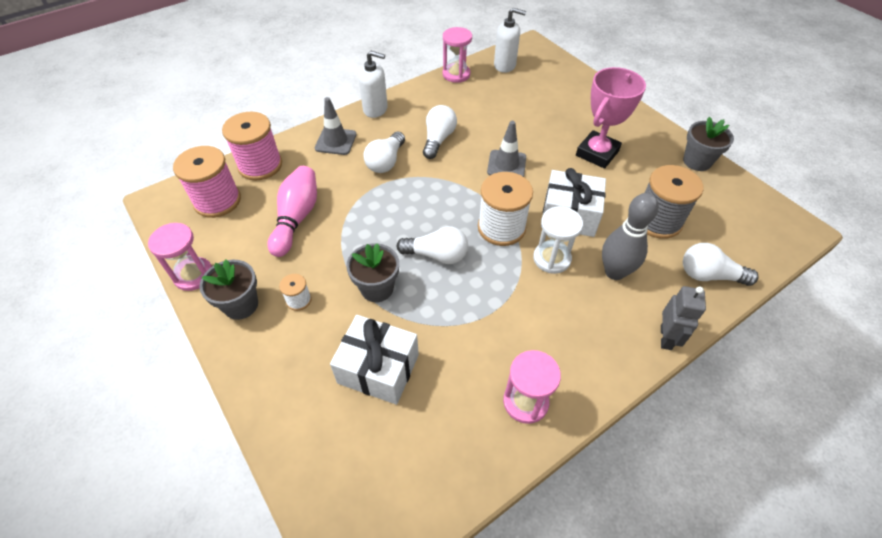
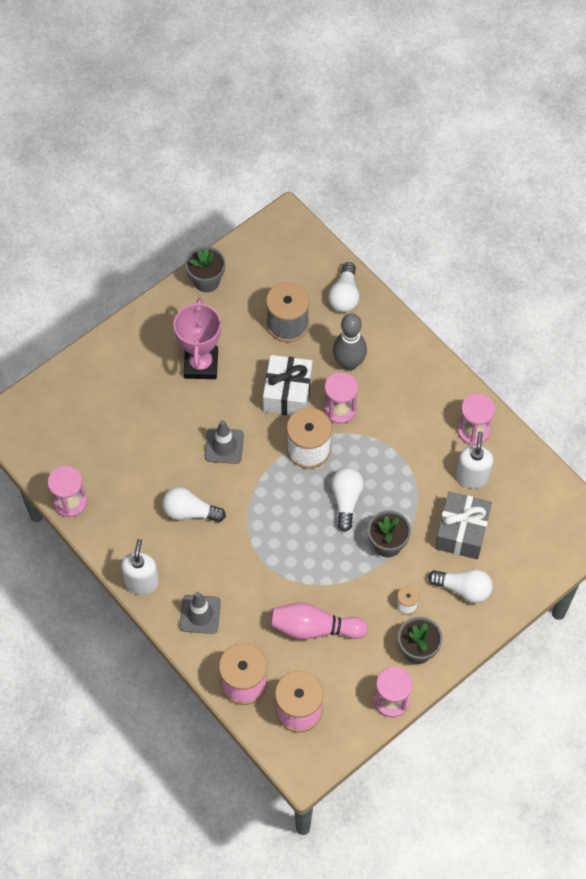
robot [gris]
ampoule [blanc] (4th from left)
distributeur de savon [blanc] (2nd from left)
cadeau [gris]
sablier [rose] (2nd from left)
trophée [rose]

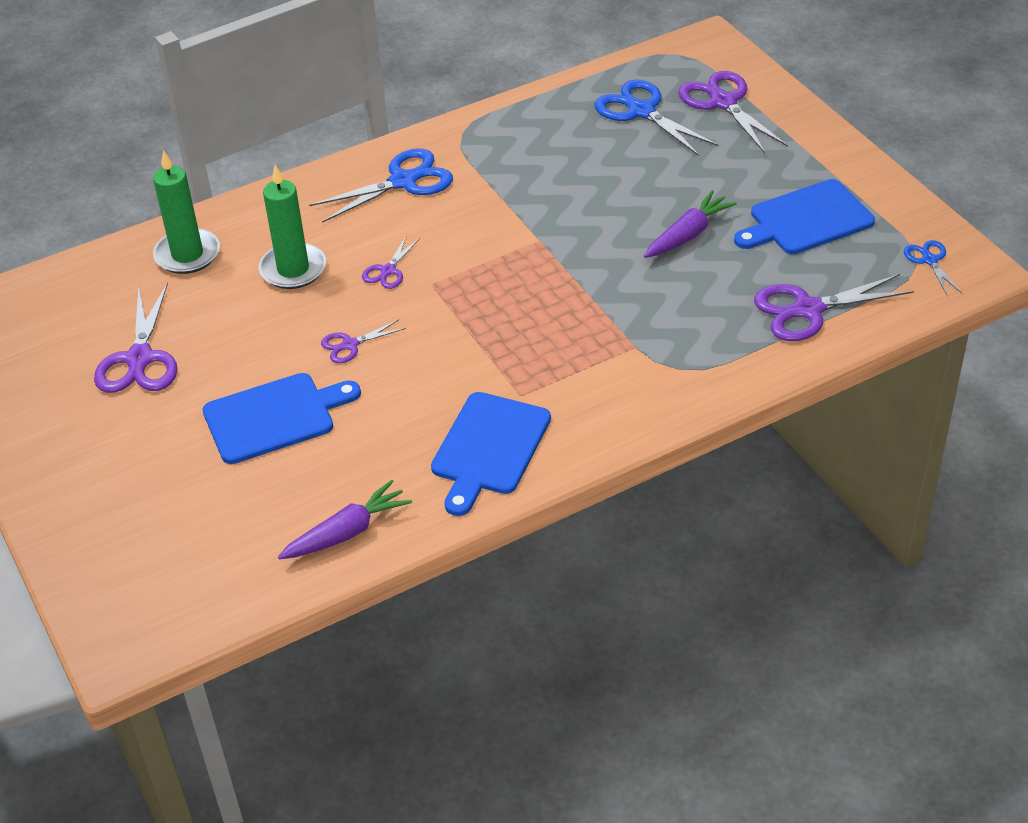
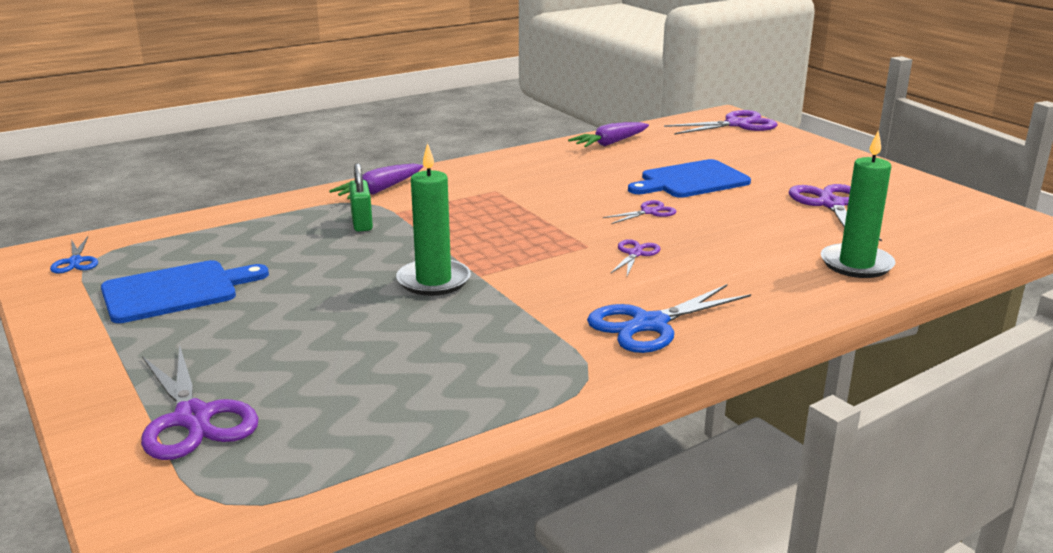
planche à découper [bleu] (2nd from left in the first image)
ciseaux [bleu] (2nd from left in the first image)
cadenas [vert]
bougie [vert] (1st from left)
carotte [violet] (1st from left)
ciseaux [violet] (4th from left)

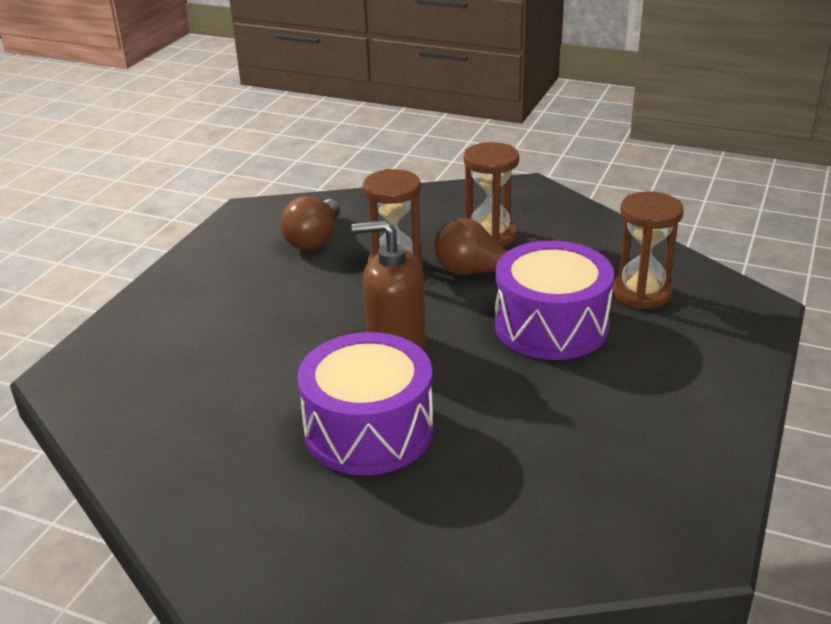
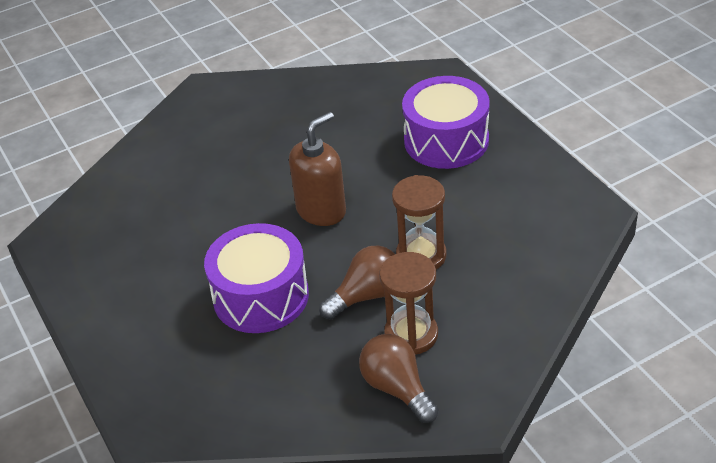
sablier [marron] (3rd from left in the first image)
ampoule [marron] (2nd from left)
tambour [violet] (2nd from left)

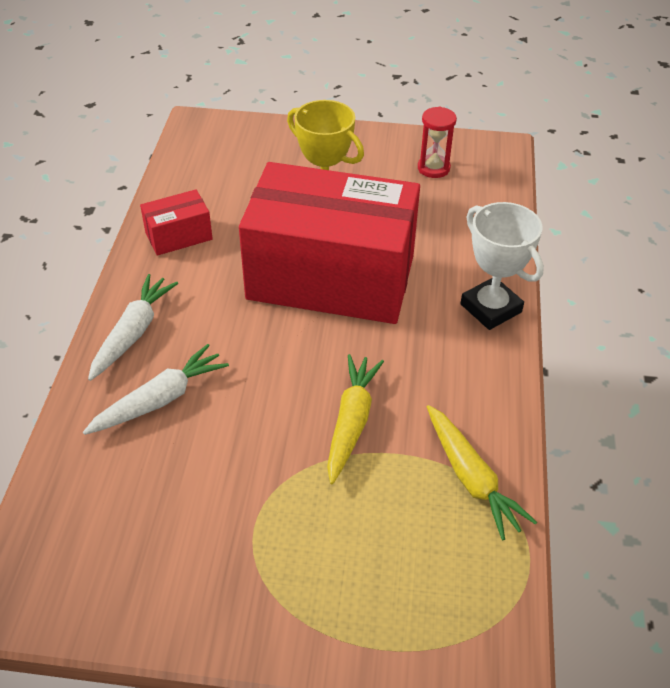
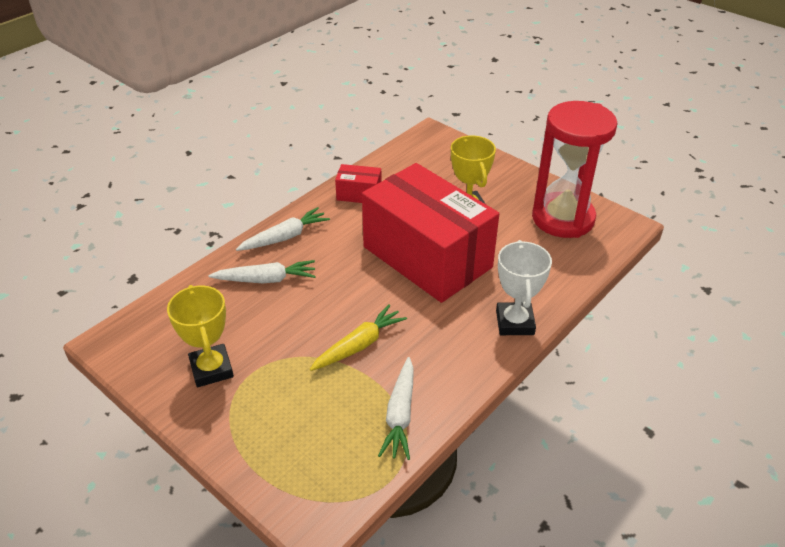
trophée [jaune] (1st from left)
carotte [blanc] (3rd from left)
sablier [rouge]

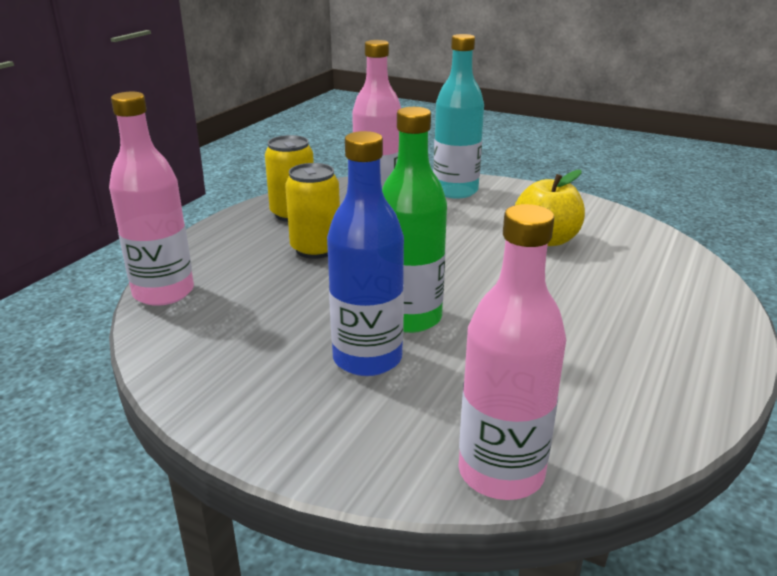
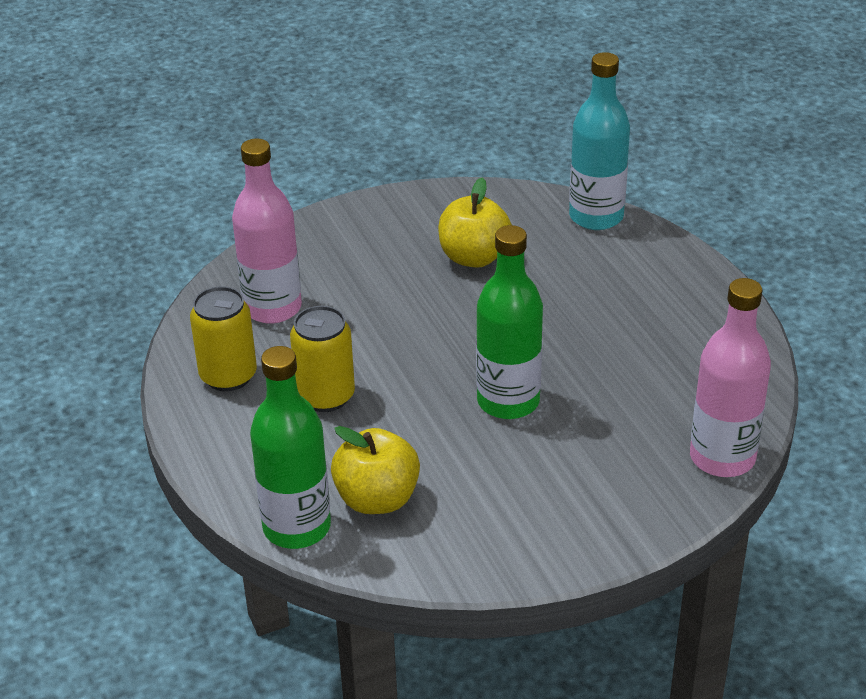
bouteille [bleu]
pomme [jaune] (1st from left)
bouteille [turquoise]
bouteille [vert] (1st from left)

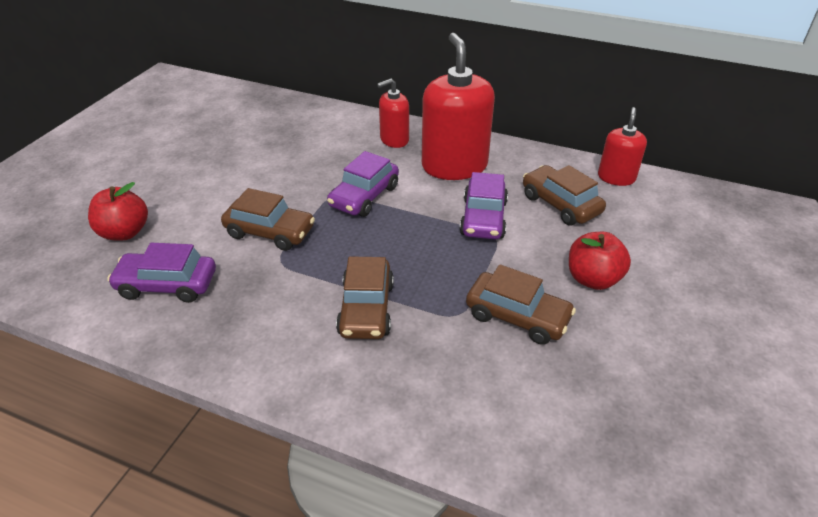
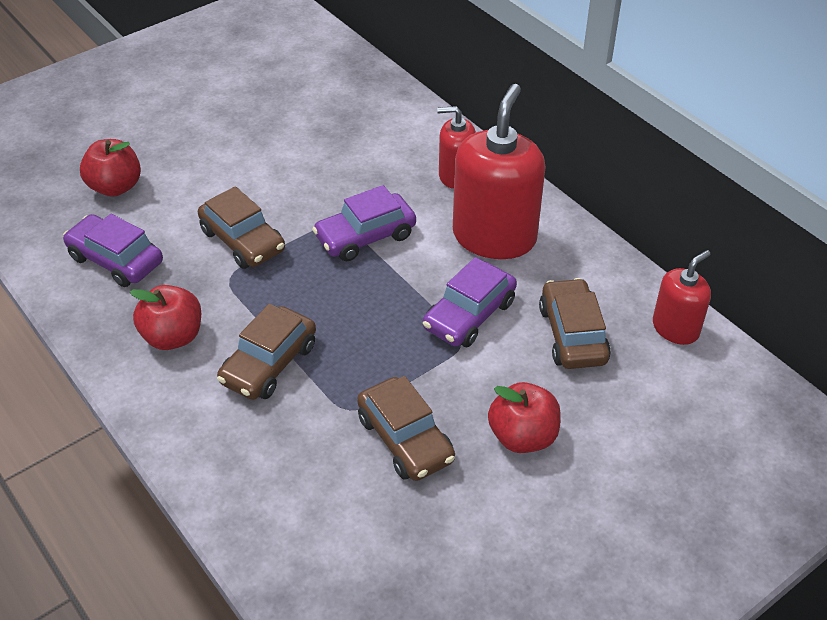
pomme [rouge] (2nd from left)

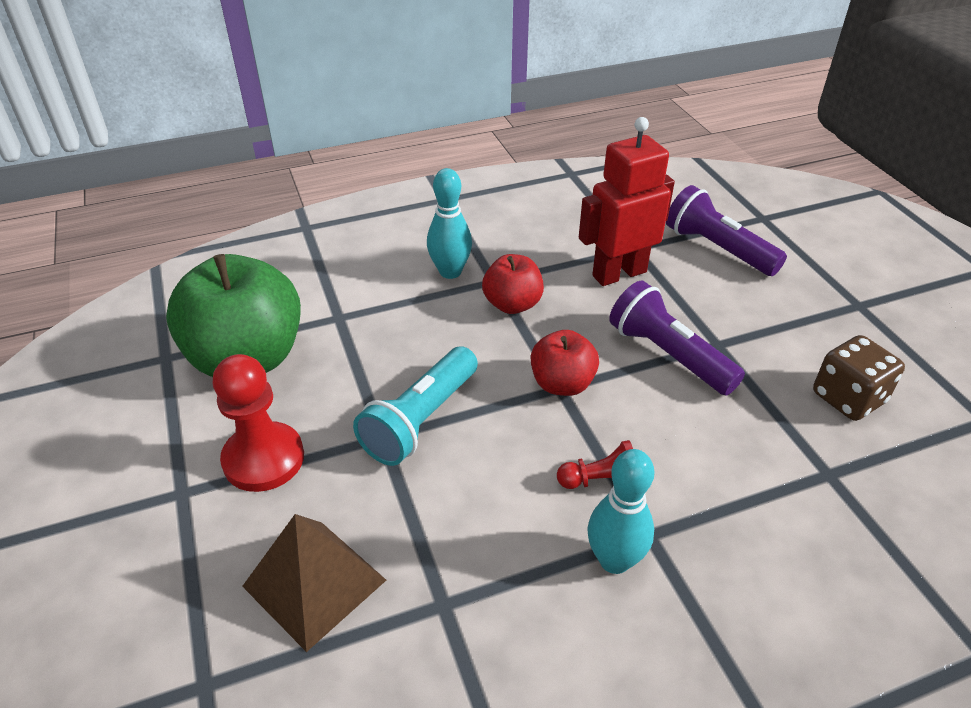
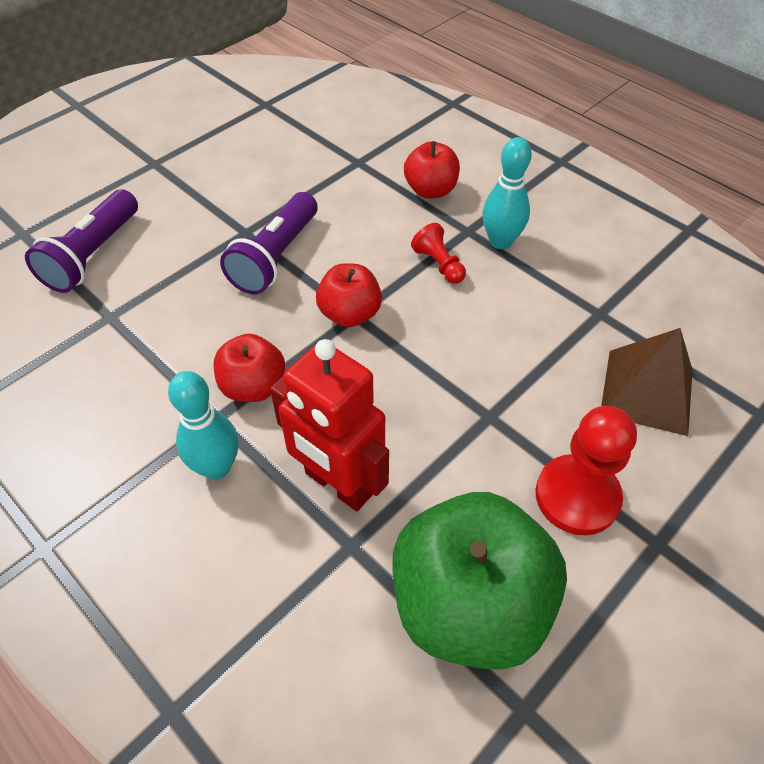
lampe de poche [turquoise]
dé [marron]
pomme [rouge] (3rd from left)
robot [rouge]

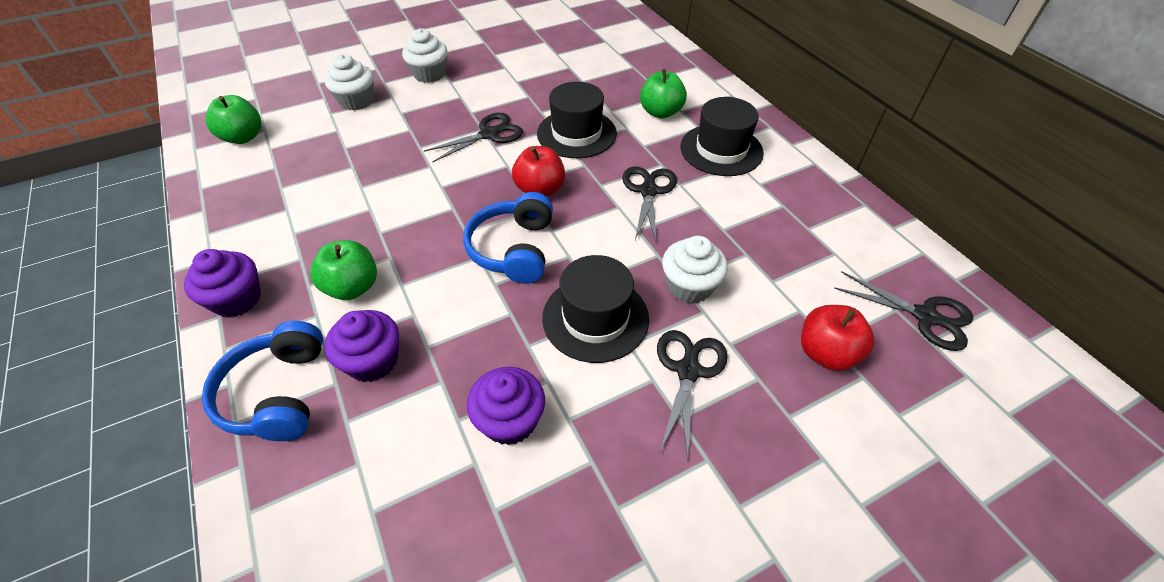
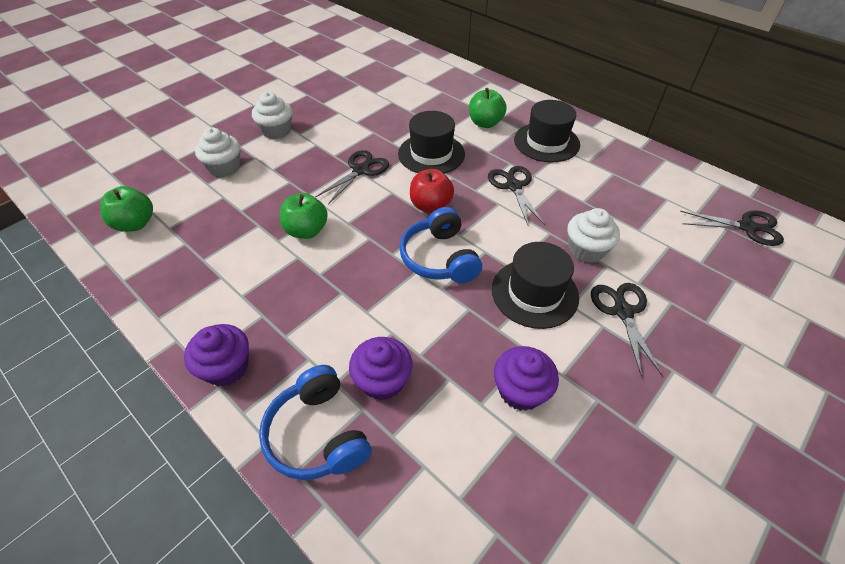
pomme [rouge] (2nd from left in the first image)
pomme [vert] (2nd from left)

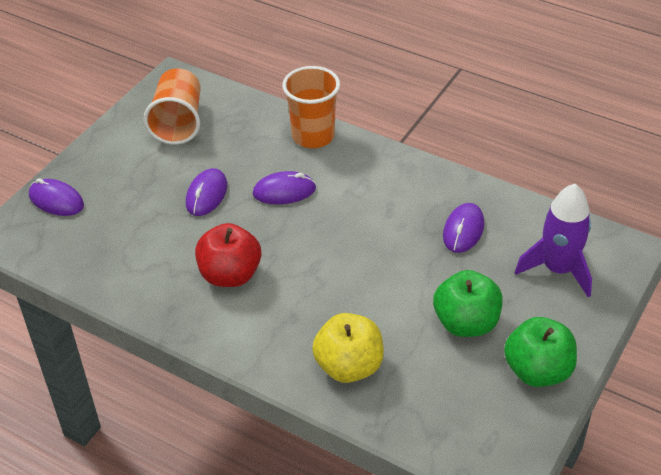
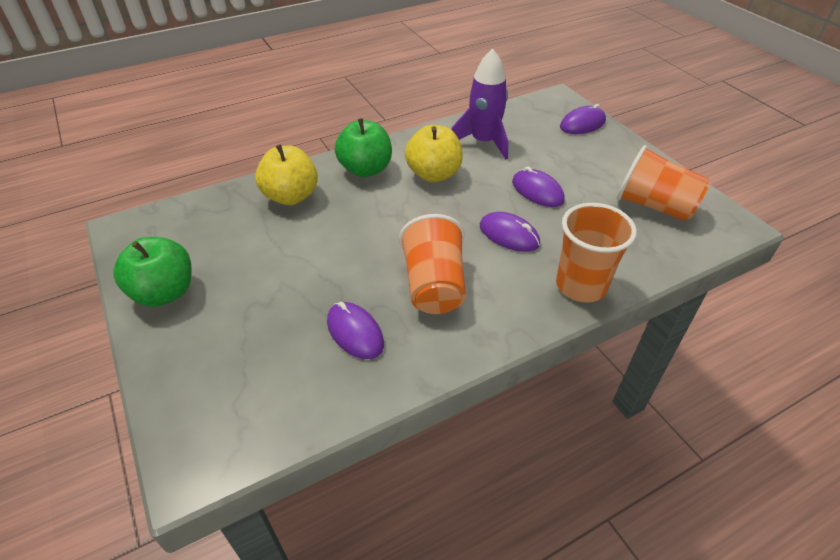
gobelet [orange] (1st from left)
pomme [vert] (2nd from left)
fusée [violet]
pomme [jaune] (2nd from left)
souris [violet] (2nd from left)

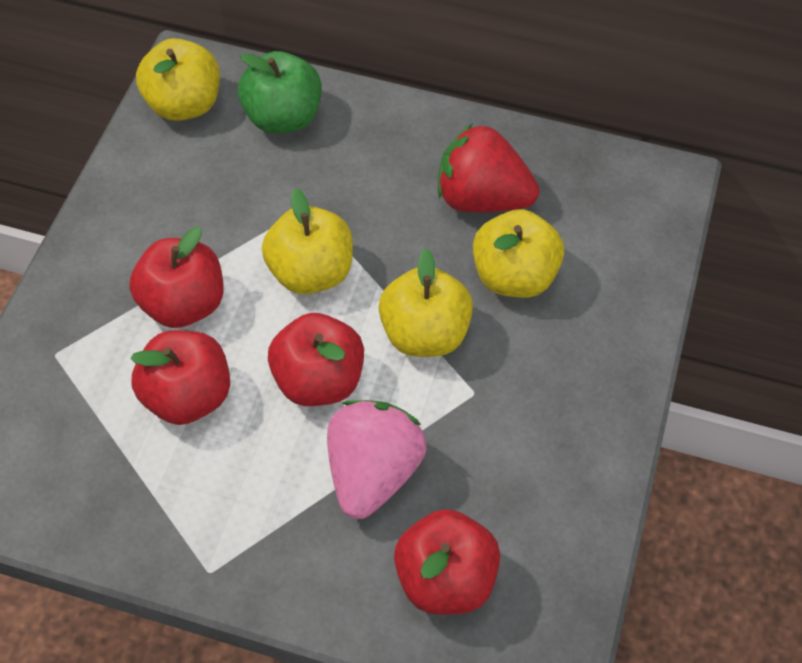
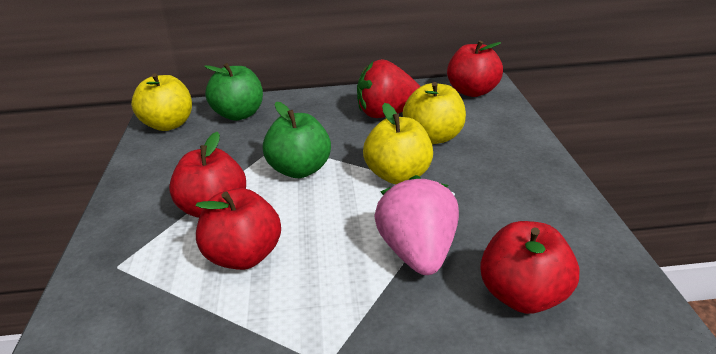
pomme [rouge] (3rd from left)
pomme [vert] (2nd from left)

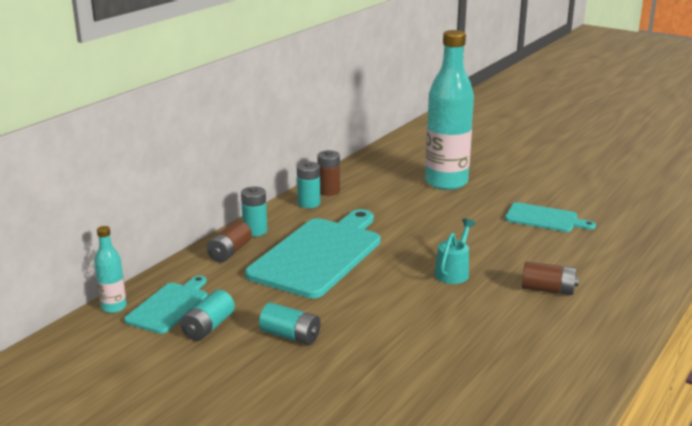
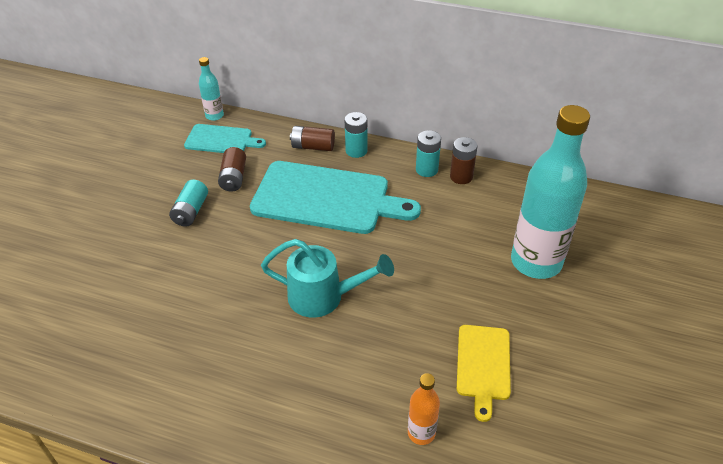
pile [turquoise] (1st from left in the first image)
bouteille [orange]
pile [marron] (1st from left)
planche à découper [jaune]
arrosoir [turquoise]

